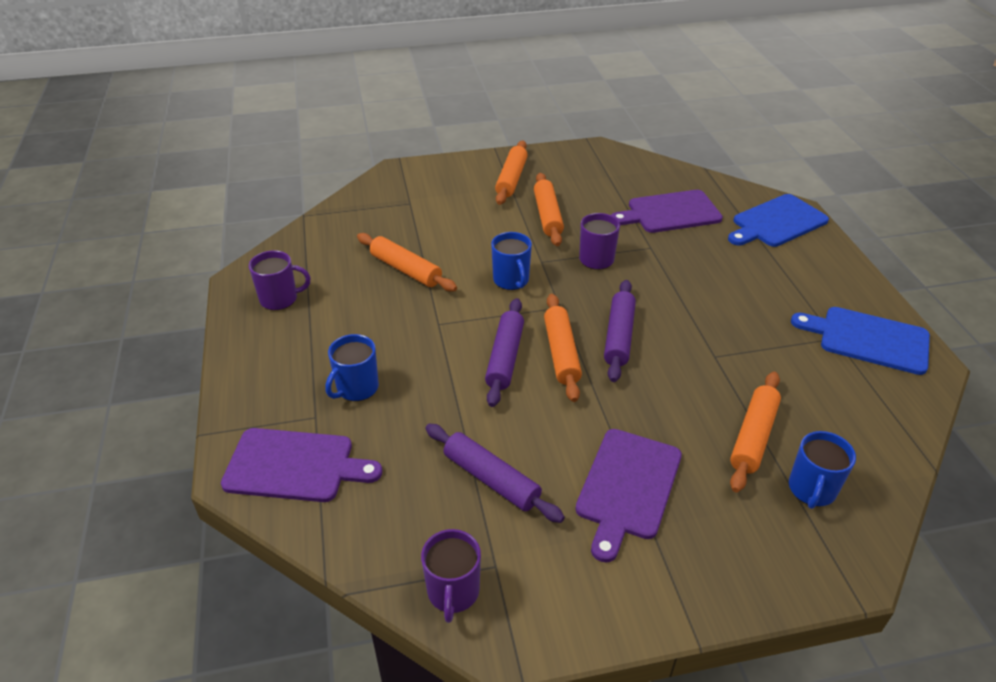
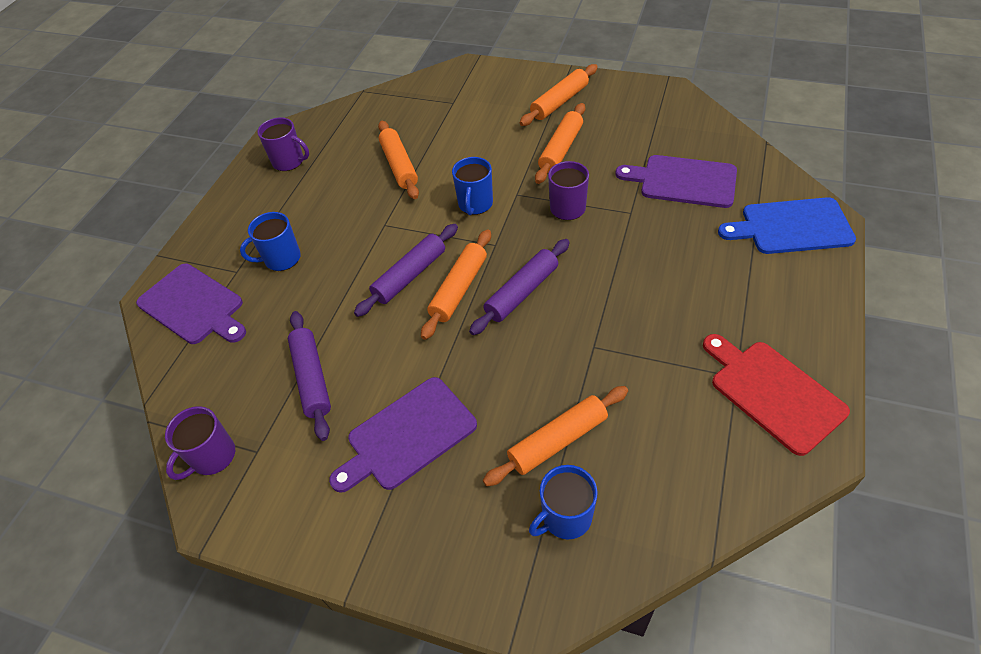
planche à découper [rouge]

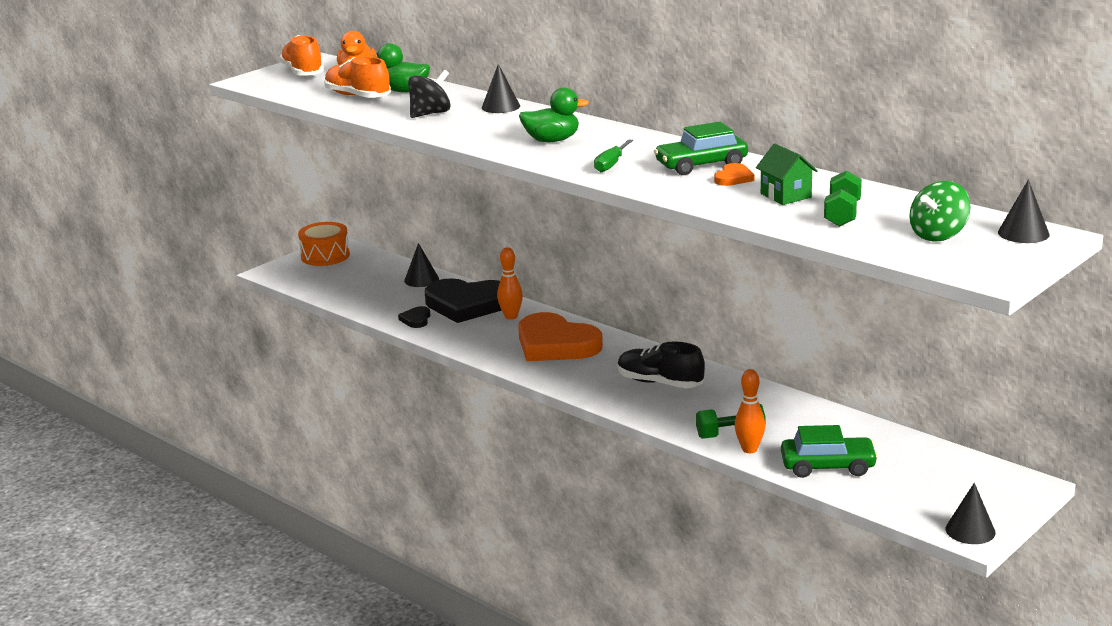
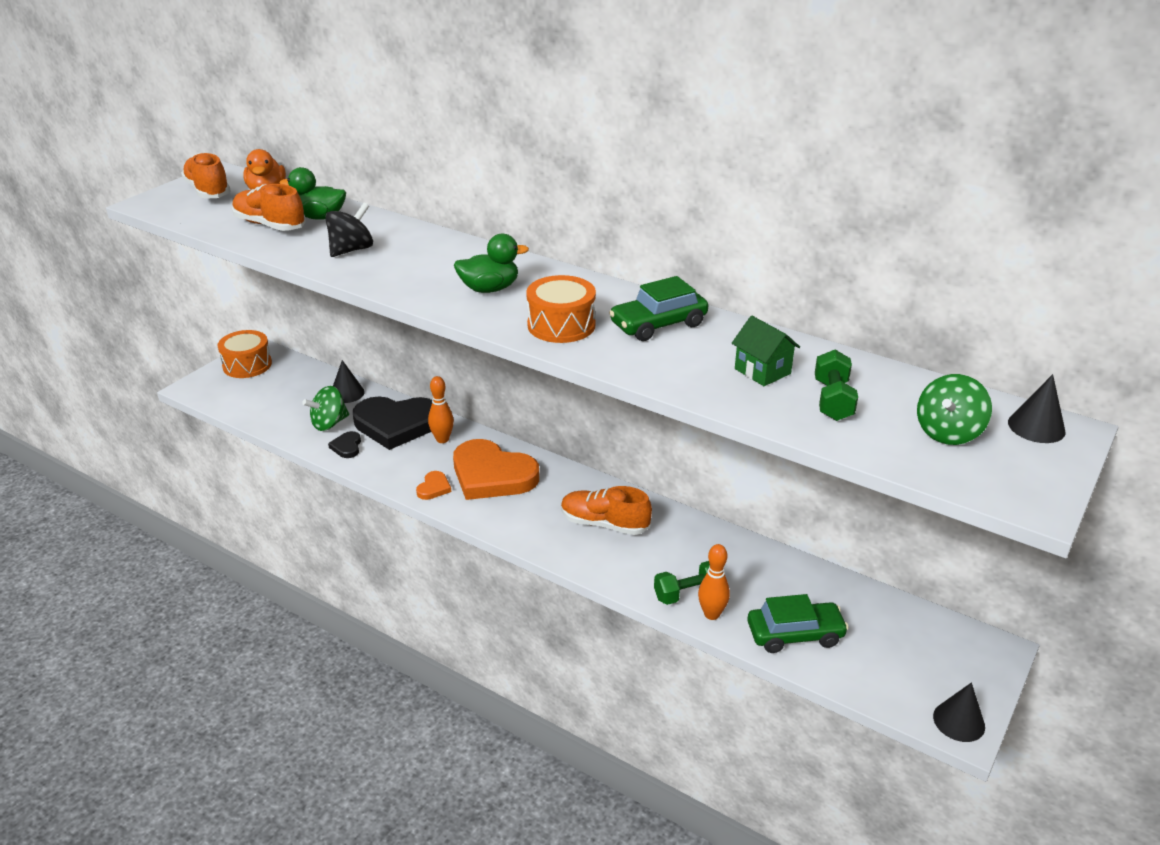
cône [noir] (2nd from left in the first image)
toupie [vert] (1st from left)
cœur [orange] (1st from left)
tambour [orange] (2nd from left)
chaussure [orange] (3rd from left)

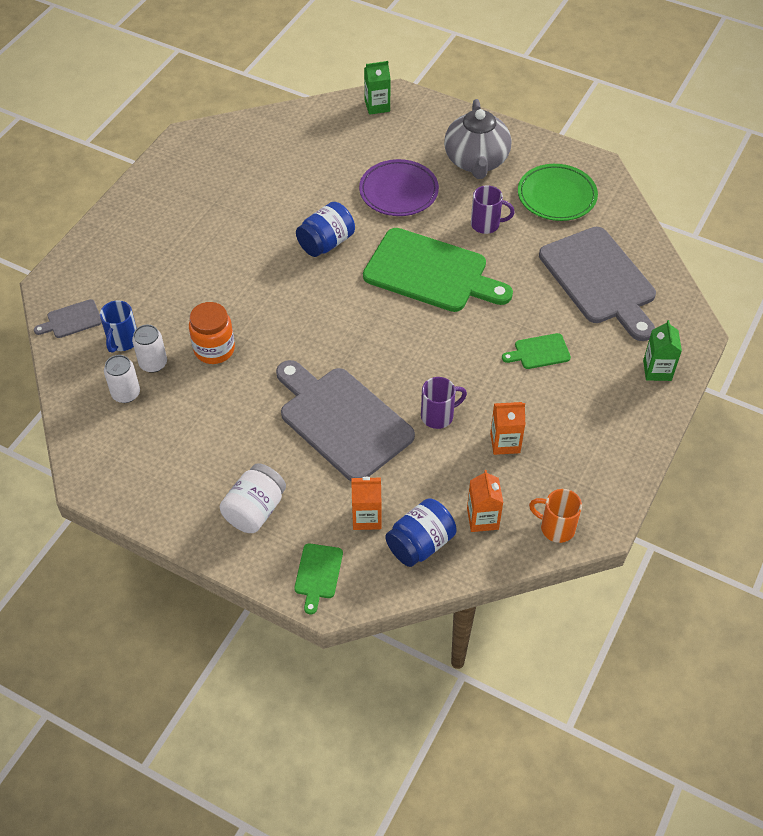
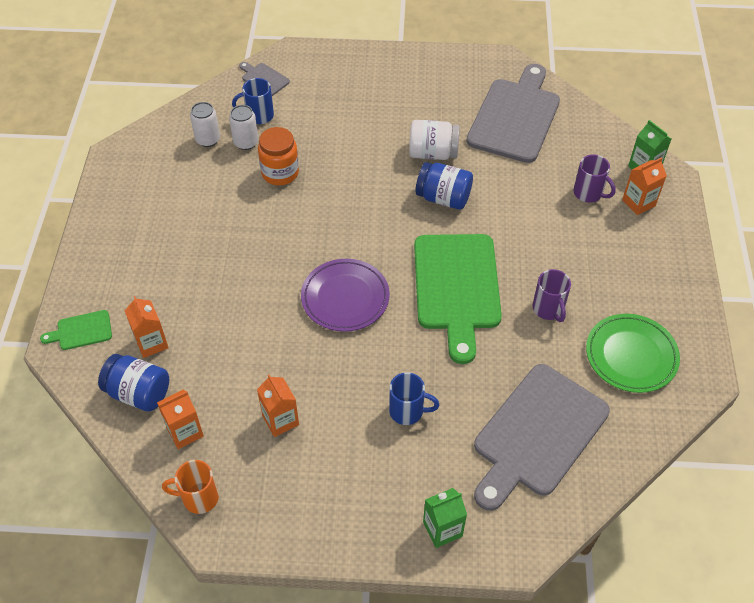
théière [gris]
brique de lait [orange] (4th from left)
bocal [blanc]
planche à découper [gris] (2nd from left)
assiette [violet]
tasse [violet] (2nd from left)
tasse [bleu] (2nd from left)
tasse [orange]

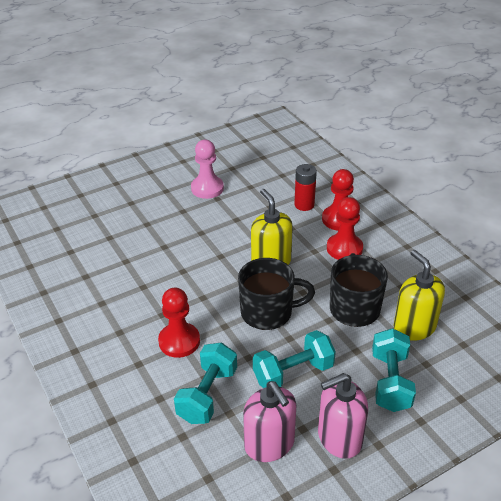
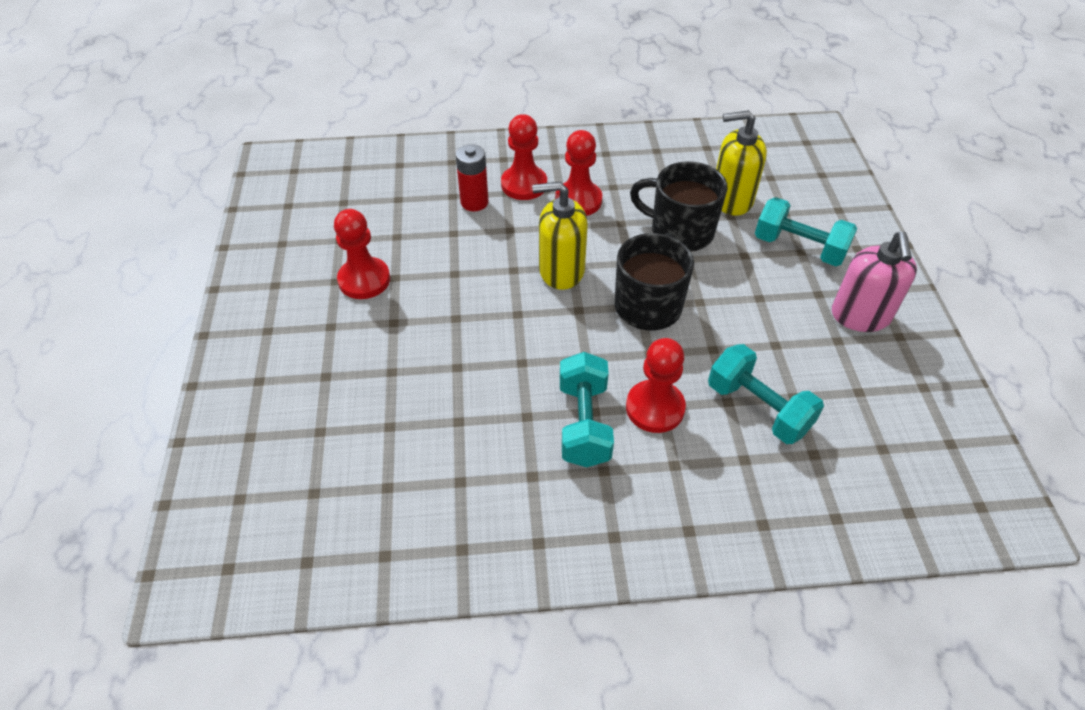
distributeur de savon [rose] (1st from left in the first image)
haltère [turquoise] (1st from left)
pion [rouge] (1st from left)

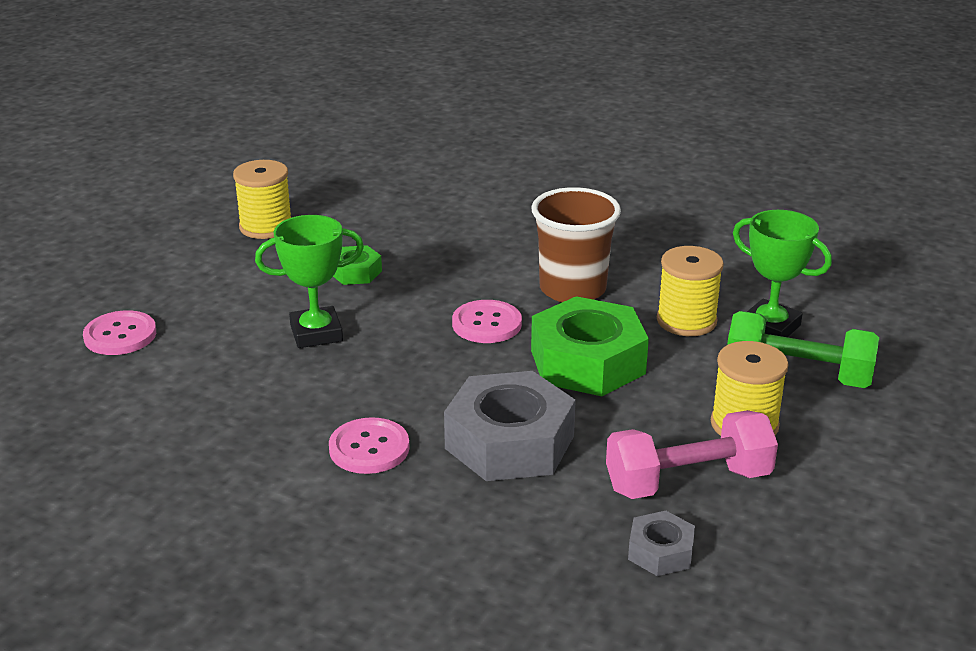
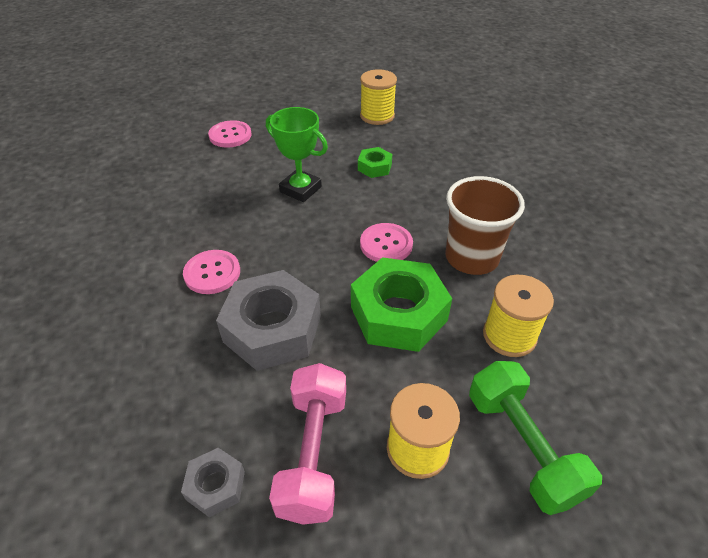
trophée [vert] (2nd from left in the first image)
haltère [rose]

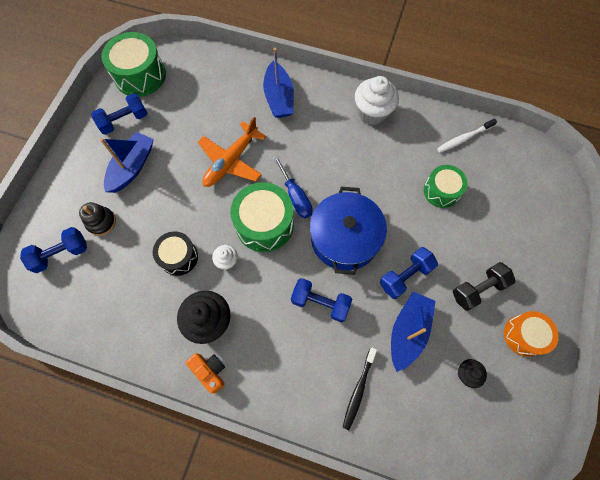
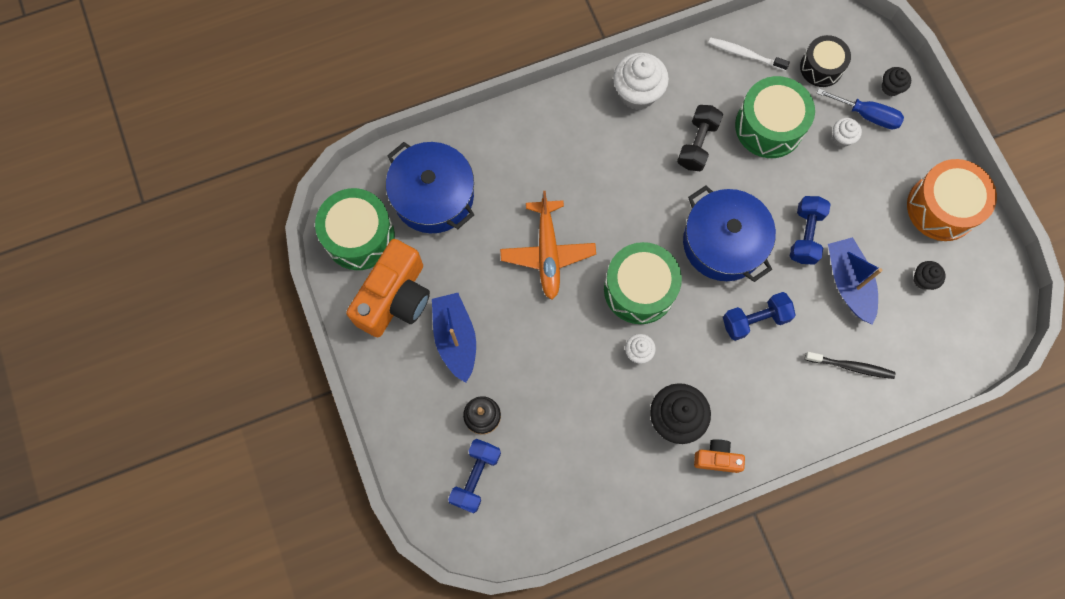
bateau [bleu] (2nd from left in the first image)
marmite [bleu] (1st from left)
muffin [blanc] (3rd from left)
muffin [noir] (2nd from left)
tambour [noir]
tournevis [bleu]
haltère [noir]
appareil photo [orange] (1st from left)
brosse à dents [noir]
brosse à dents [blanc]
tambour [vert] (3rd from left)
tambour [orange]

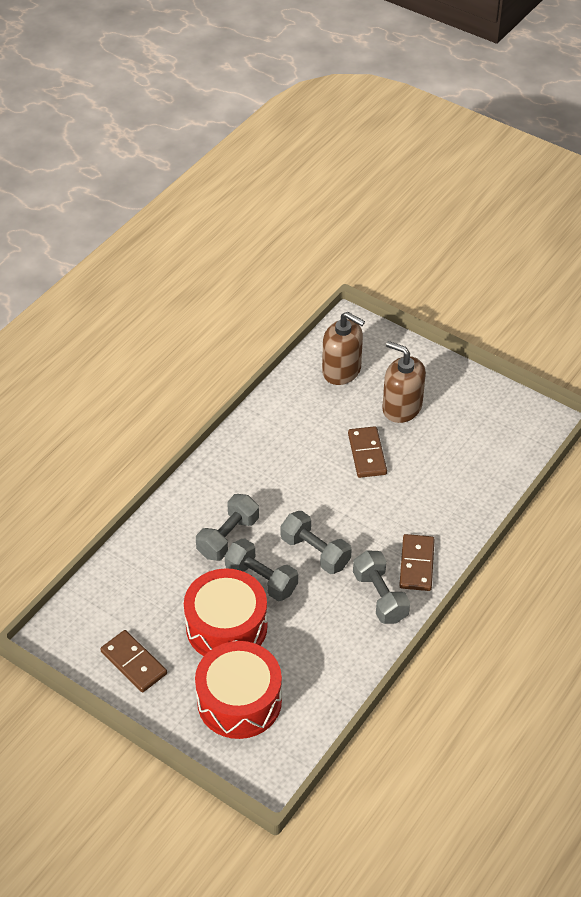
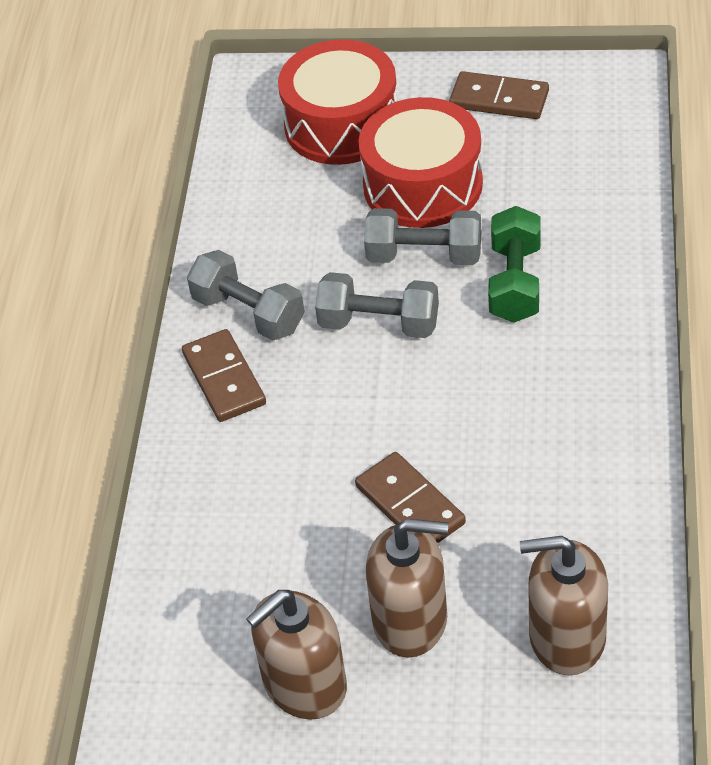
distributeur de savon [marron] (1st from left)
haltère [vert]

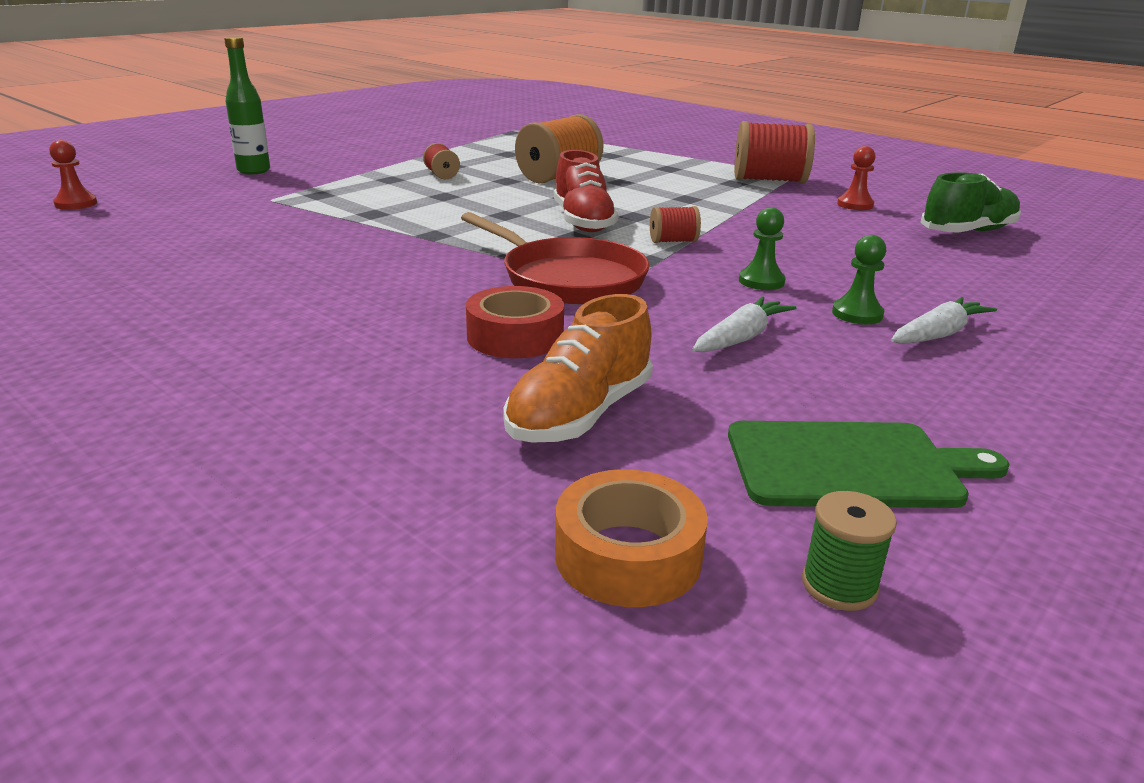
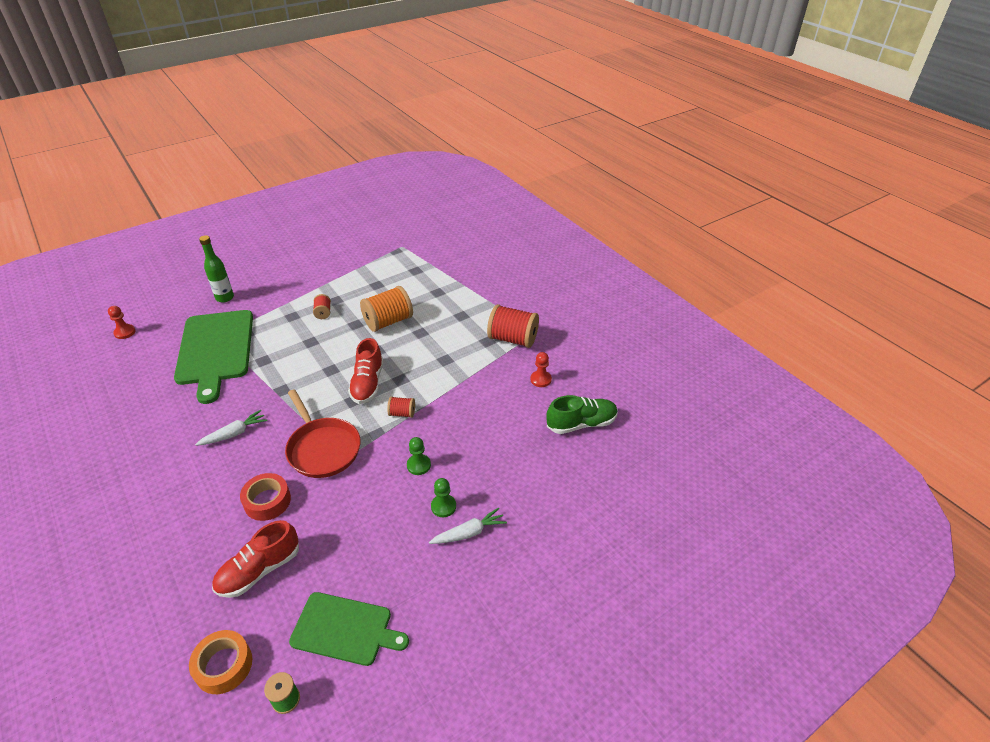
planche à découper [vert] (1st from left)
carotte [blanc] (1st from left)
chaussure [rouge] (1st from left)

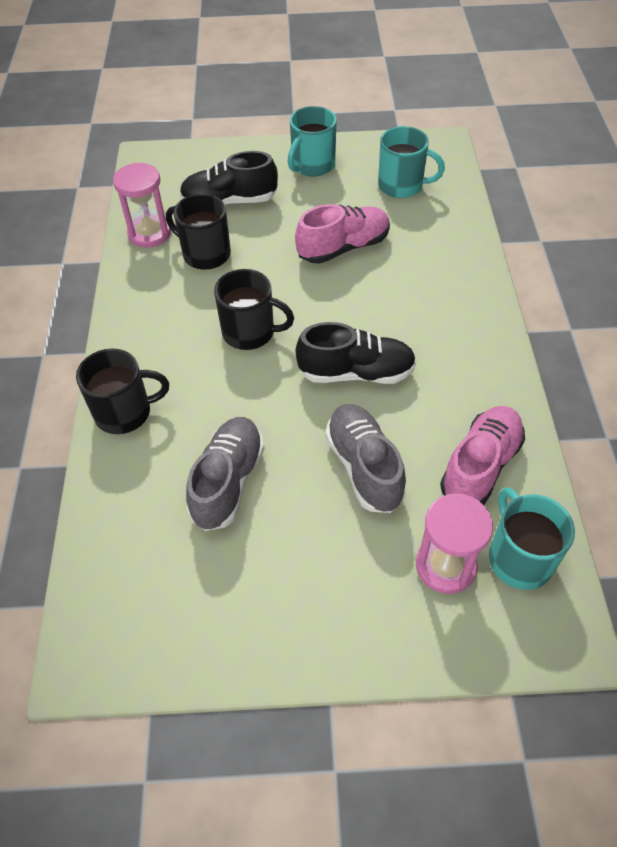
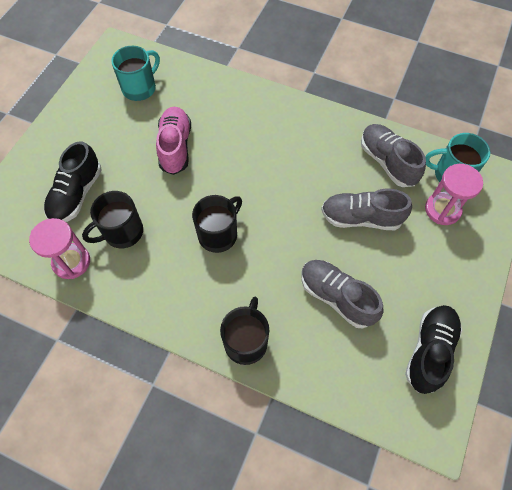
tasse [turquoise] (1st from left in the first image)
chaussure [noir] (2nd from left)
chaussure [gris] (3rd from left)

